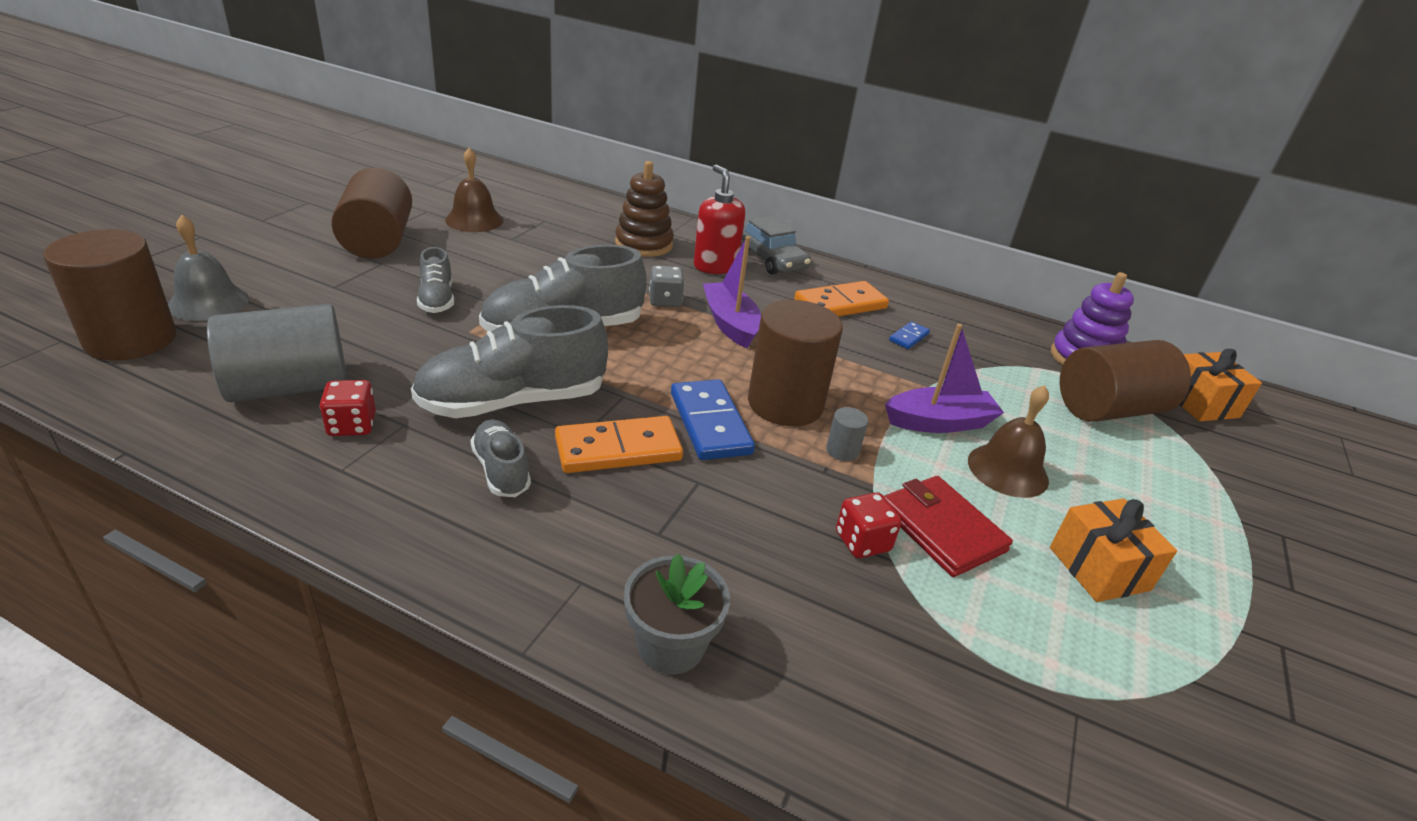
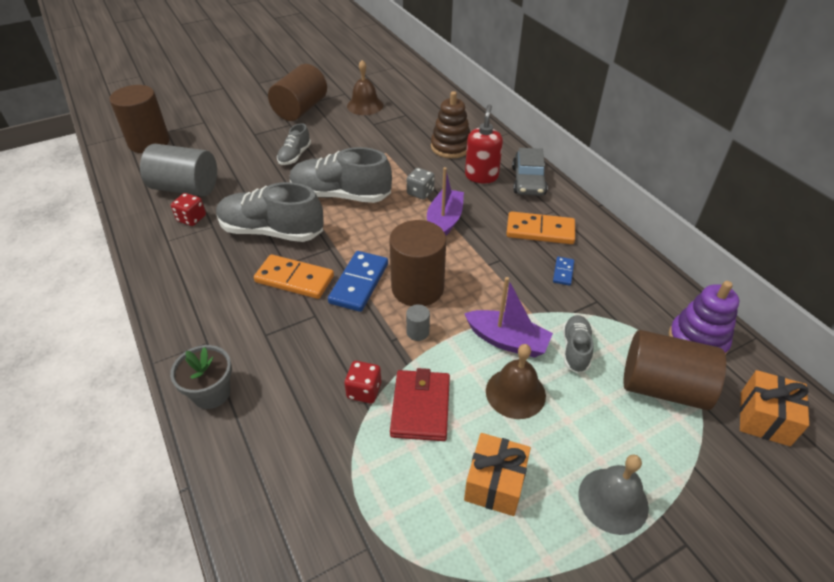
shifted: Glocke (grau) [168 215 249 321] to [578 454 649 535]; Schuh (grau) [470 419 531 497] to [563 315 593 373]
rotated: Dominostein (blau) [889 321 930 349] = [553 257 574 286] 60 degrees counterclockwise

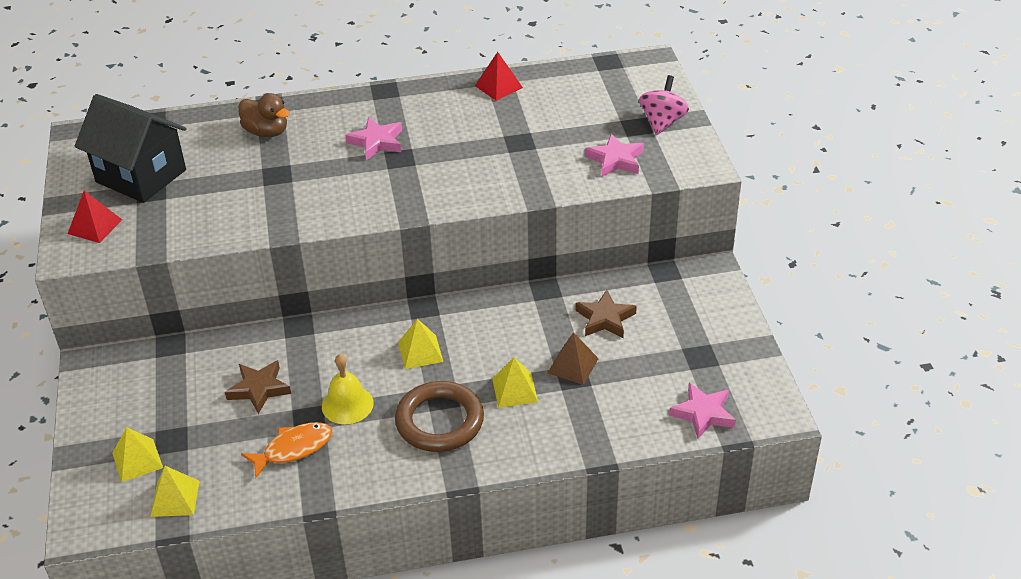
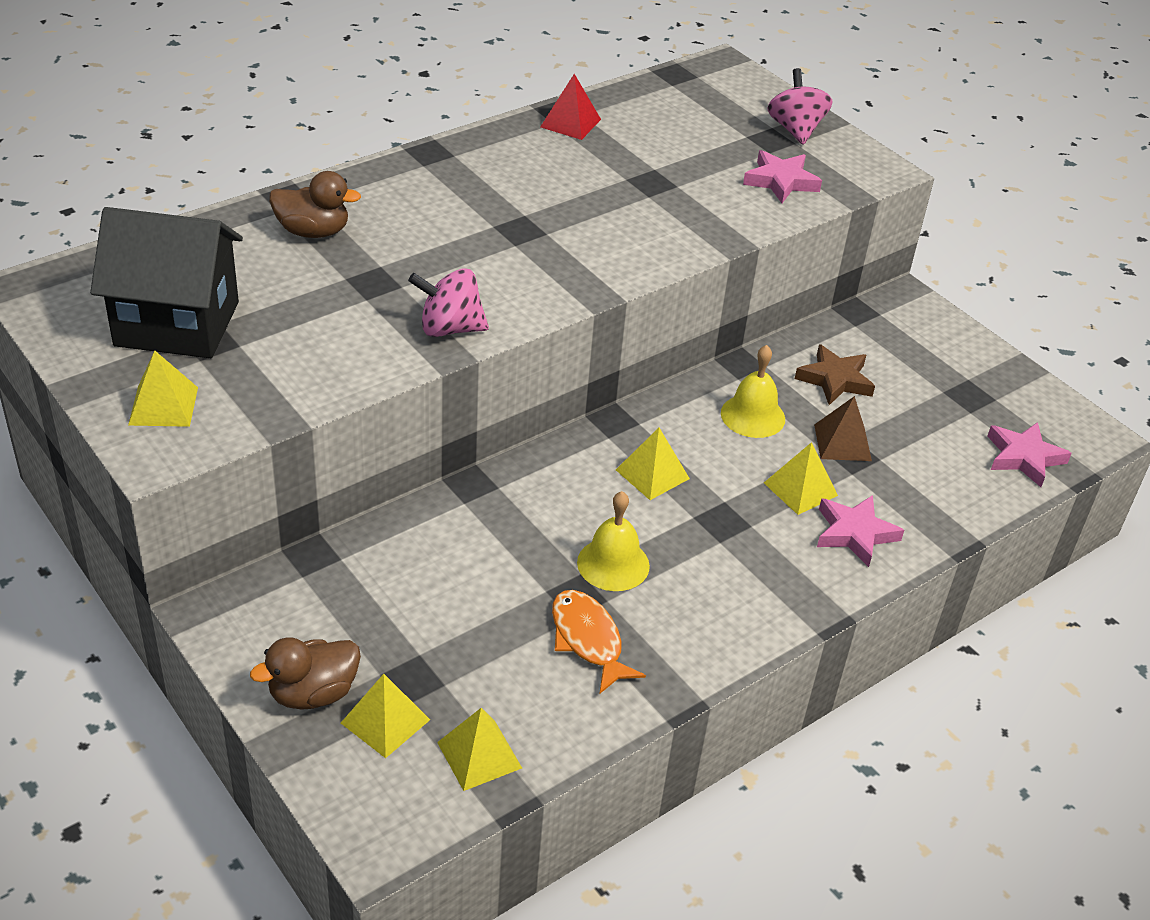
gone: Stern (braun) [225 360 291 414]; Ring (braun) [395 381 484 452]
new: Ente (braun) [250 637 361 710]; Kreisel (rosa) [408 268 489 337]; Glocke (gelb) [721 345 785 438]
shifted: Stern (rosa) [346 117 402 160] to [817 495 904 567]
repainted: Pyramide (rot) [68 191 122 243] to Pyramide (gelb) [128 351 198 427]
rotated: Fisch (orange) [241 422 332 479] = [552 590 646 694] 60 degrees counterclockwise

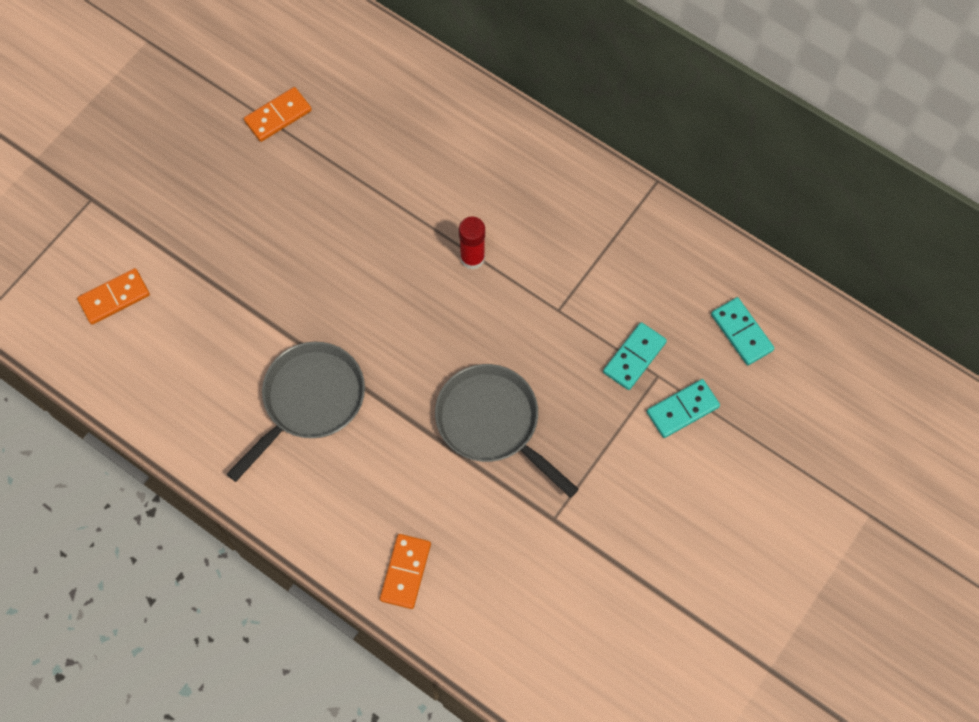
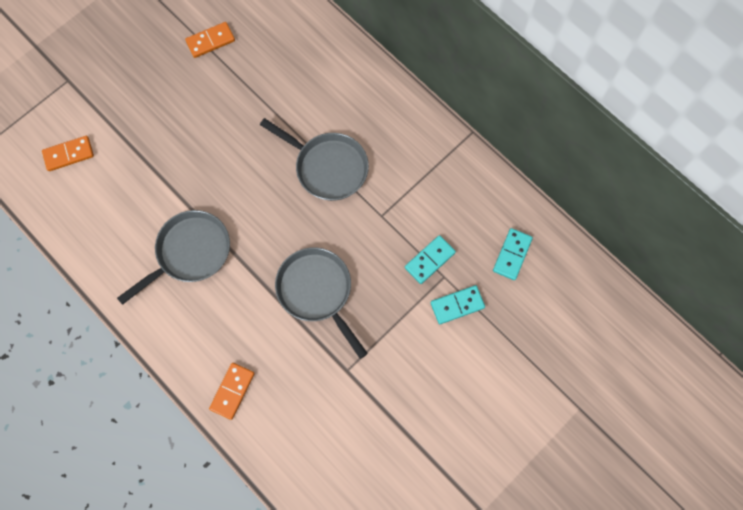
swapped: Klebestift (rot) [459 217 485 270] to Pfanne (grau) [260 118 369 201]
rotated: Dominostein (türkis) [711 297 775 365] = [493 228 533 280] 45 degrees clockwise

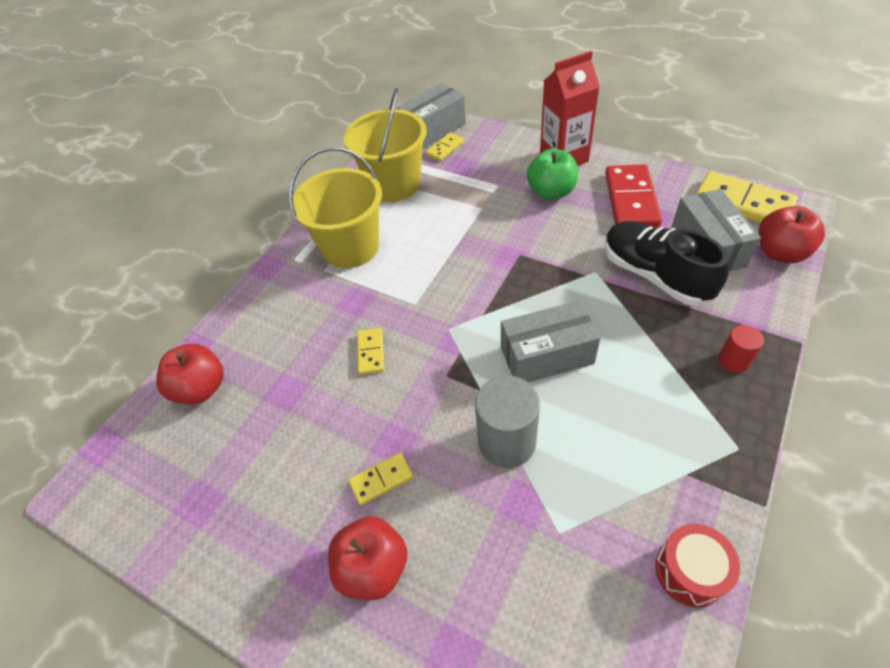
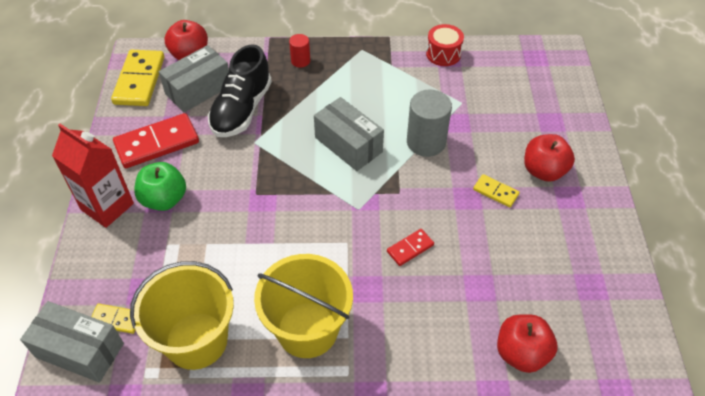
repainted: Dominostein (gelb) [357 328 384 375] to Dominostein (rot) [387 229 434 266]

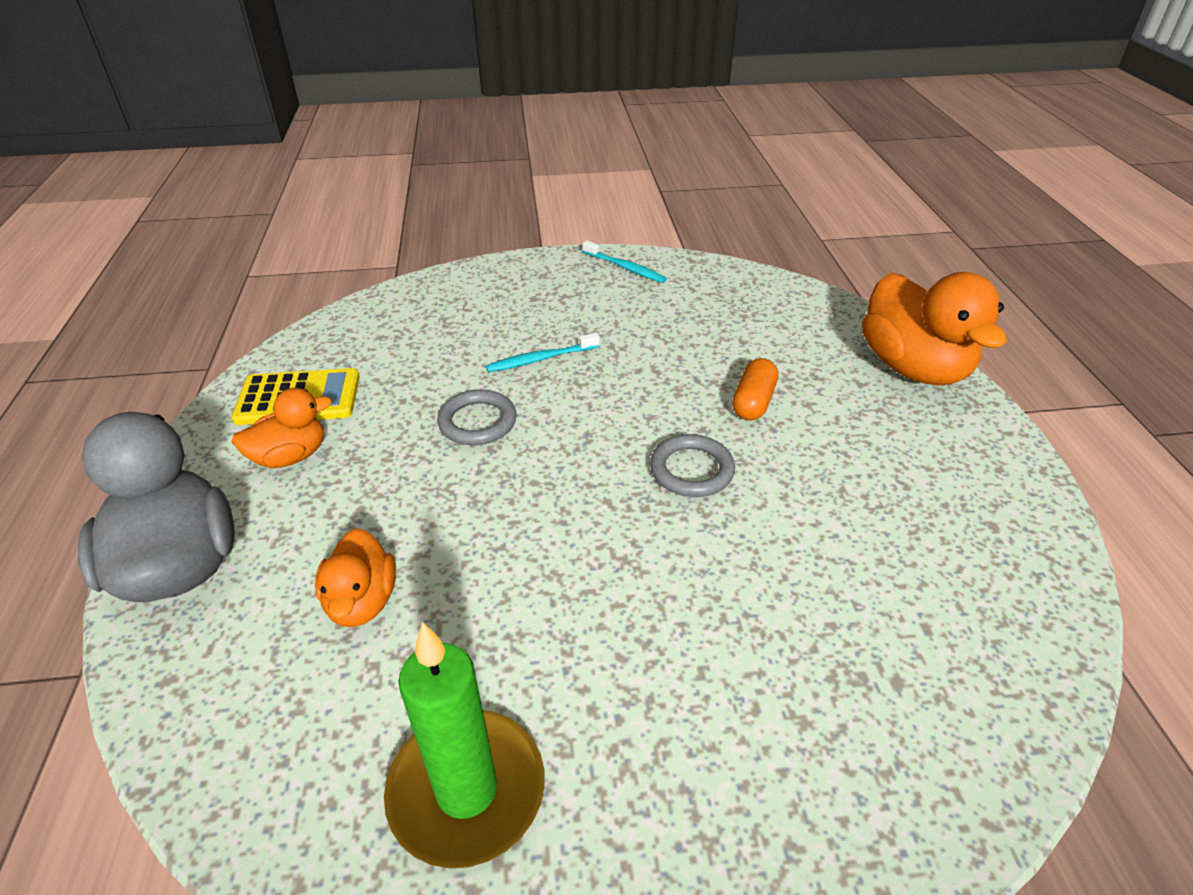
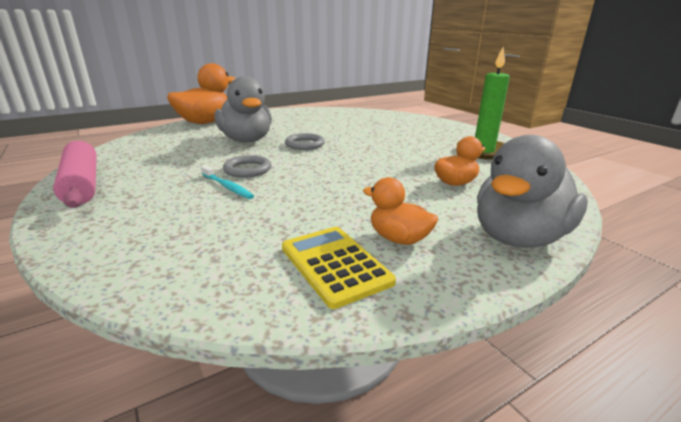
shifted: Ring (grau) [437 390 517 445] to [223 155 271 178]
swapped: Zahnbürste (türkis) [583 241 667 283] to Nudelholz (rosa) [53 141 97 208]; Kapsel (orange) [732 358 778 421] to Ente (grau) [215 76 272 142]

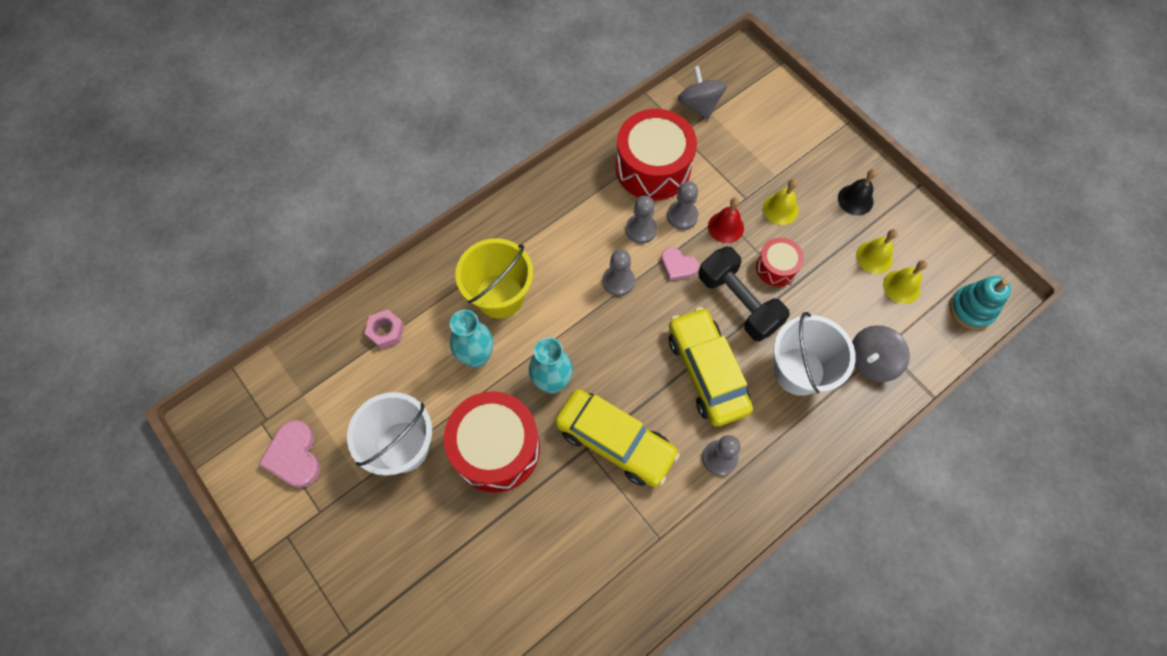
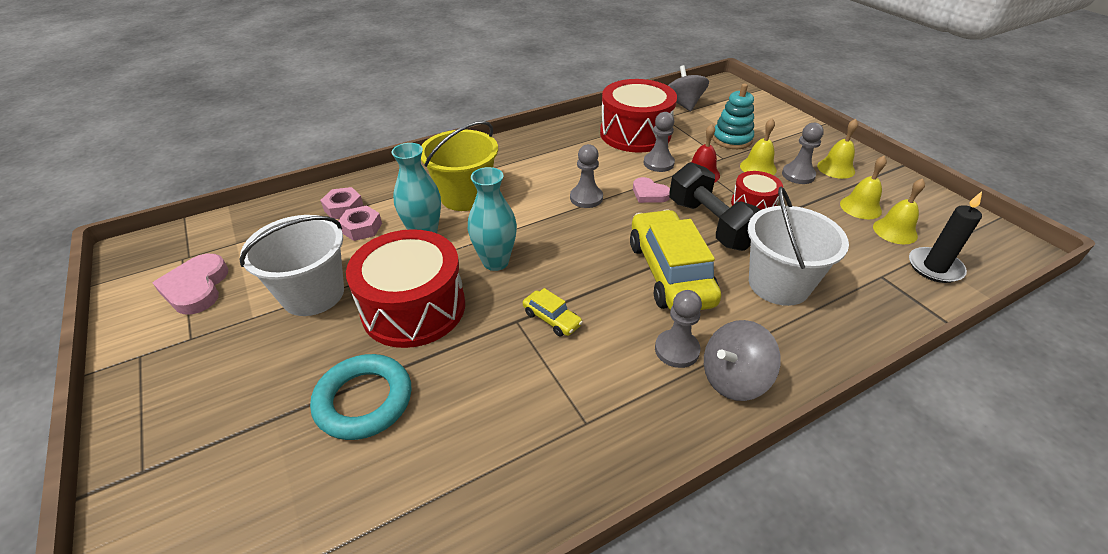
new: Ring (türkis) [310 354 412 440]; Sechskantmutter (rosa) [339 205 382 241]; Kerze (schwarz) [909 191 982 283]
shifted: Bauer (grau) [626 196 657 244] to [782 123 824 184]; Kreisel (grau) [852 325 910 382] to [704 320 781 401]; Stapelspielzeug (türkis) [950 276 1011 330] to [712 84 754 149]
repainted: Glocke (schwarz) [838 169 877 215] to Glocke (gelb) [817 119 858 179]
scaled: Auto (gelb) [555 389 680 487] = [523 288 583 337] x0.44

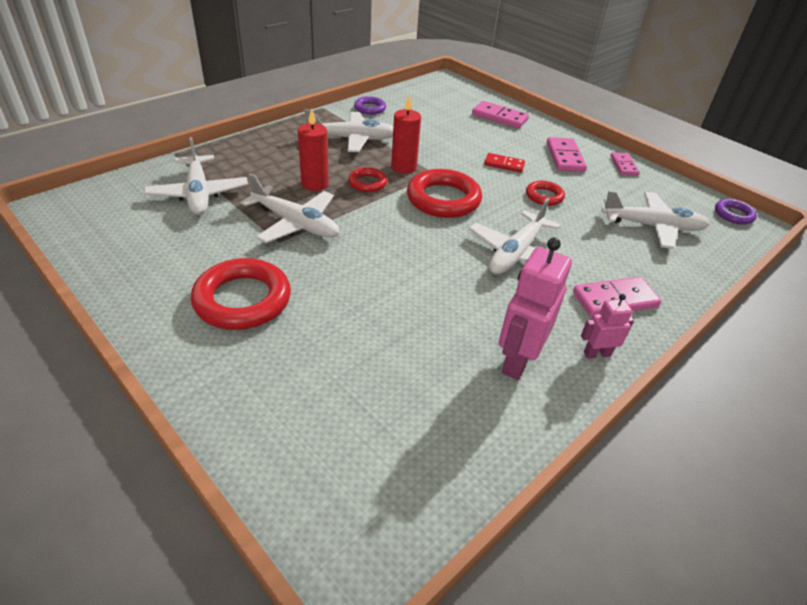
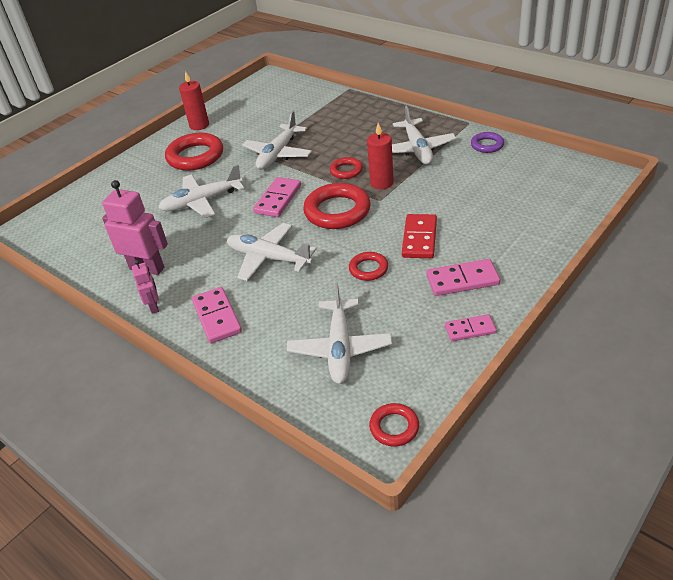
shifted: Flugzeug (weiß) [144 137 248 215] to [158 164 244 218]; Kerze (rot) [298 108 329 191] to [179 71 209 130]; Dominostein (rosa) [472 101 529 128] to [253 177 301 217]
repainted: Ring (lila) [715 199 757 225] to Ring (rot) [369 403 419 446]
scaled: Dominostein (rot) [484 153 525 173] = [402 214 437 258] x1.54

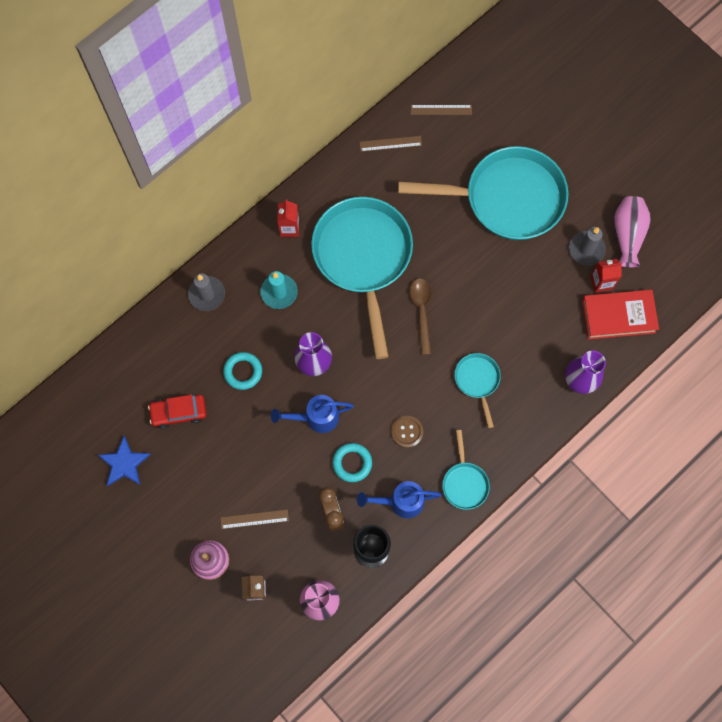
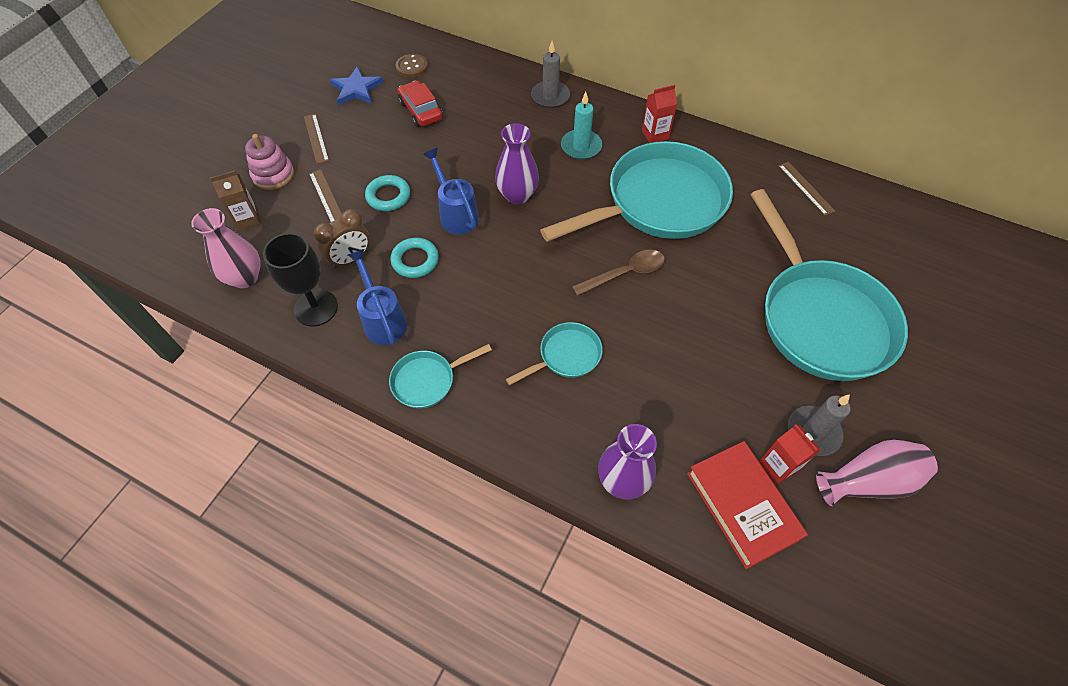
shifted: Ring (türkis) [223 352 262 390] to [365 175 410 211]; Knopf (braun) [391 416 423 448] to [396 54 428 78]; Lineal (braun) [411 105 472 115] to [304 114 329 164]

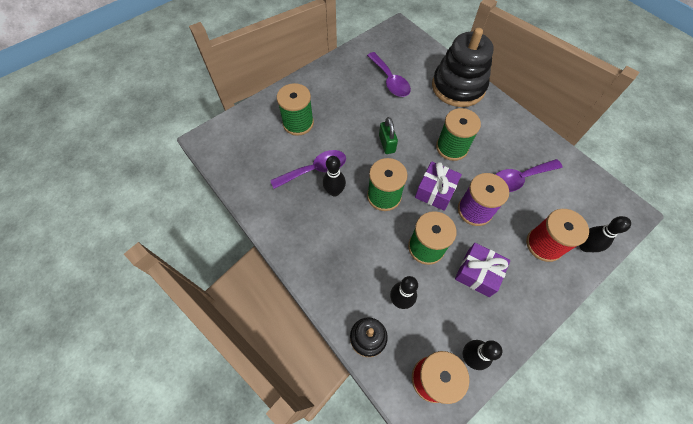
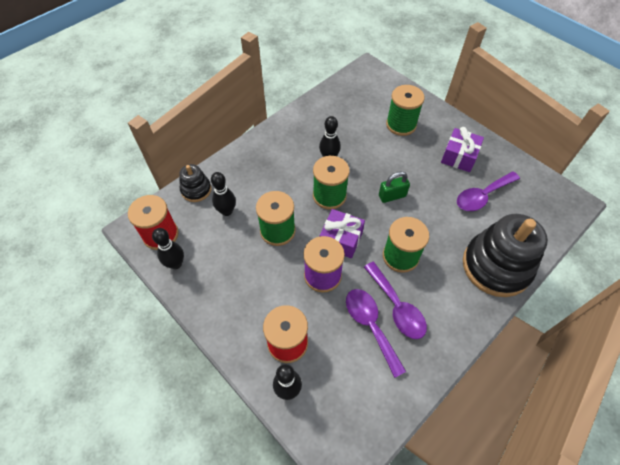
shifted: Löffel (lila) [270 150 346 189] to [364 262 427 339]; Geschenk (lila) [455 243 510 297] to [441 127 484 172]

